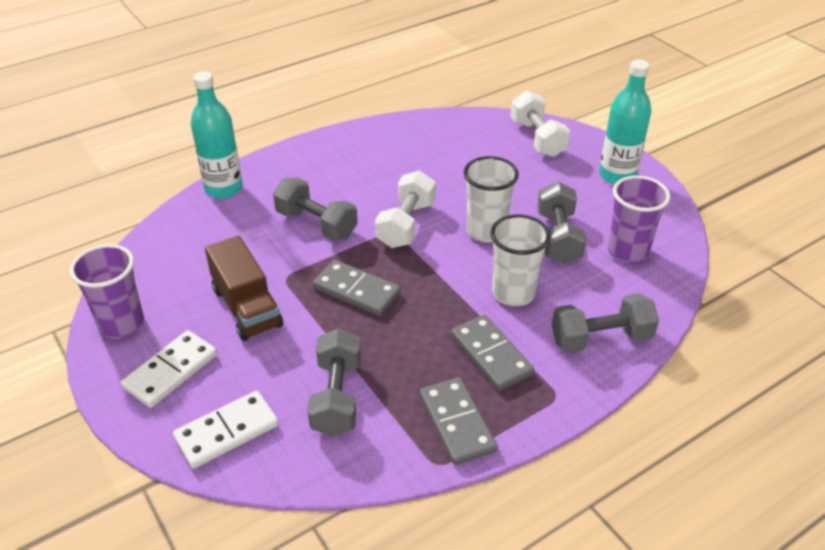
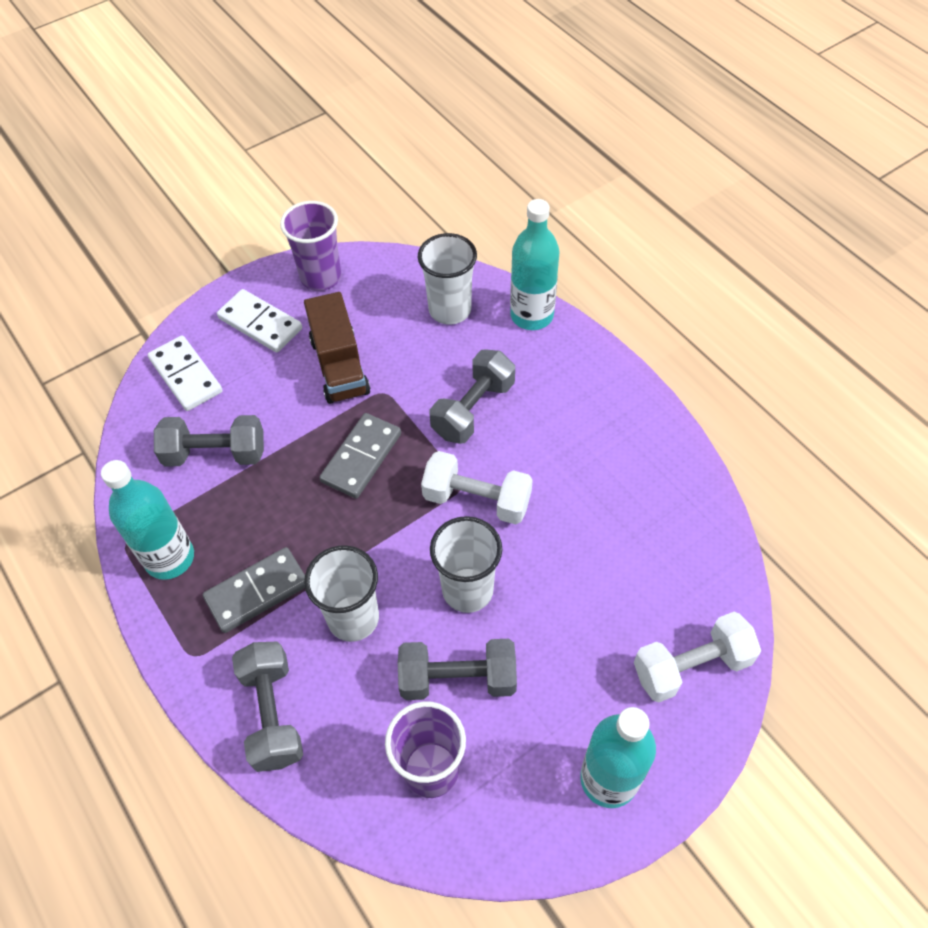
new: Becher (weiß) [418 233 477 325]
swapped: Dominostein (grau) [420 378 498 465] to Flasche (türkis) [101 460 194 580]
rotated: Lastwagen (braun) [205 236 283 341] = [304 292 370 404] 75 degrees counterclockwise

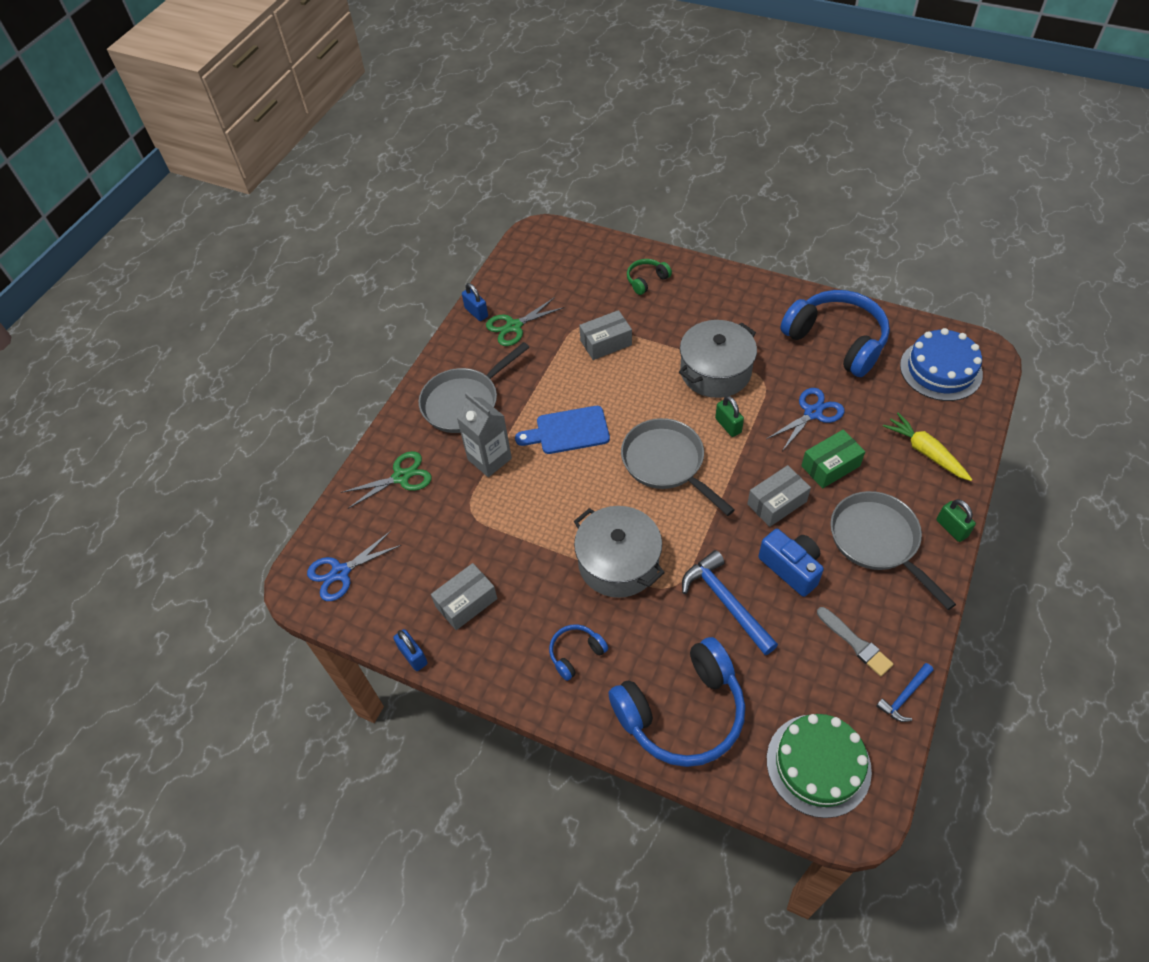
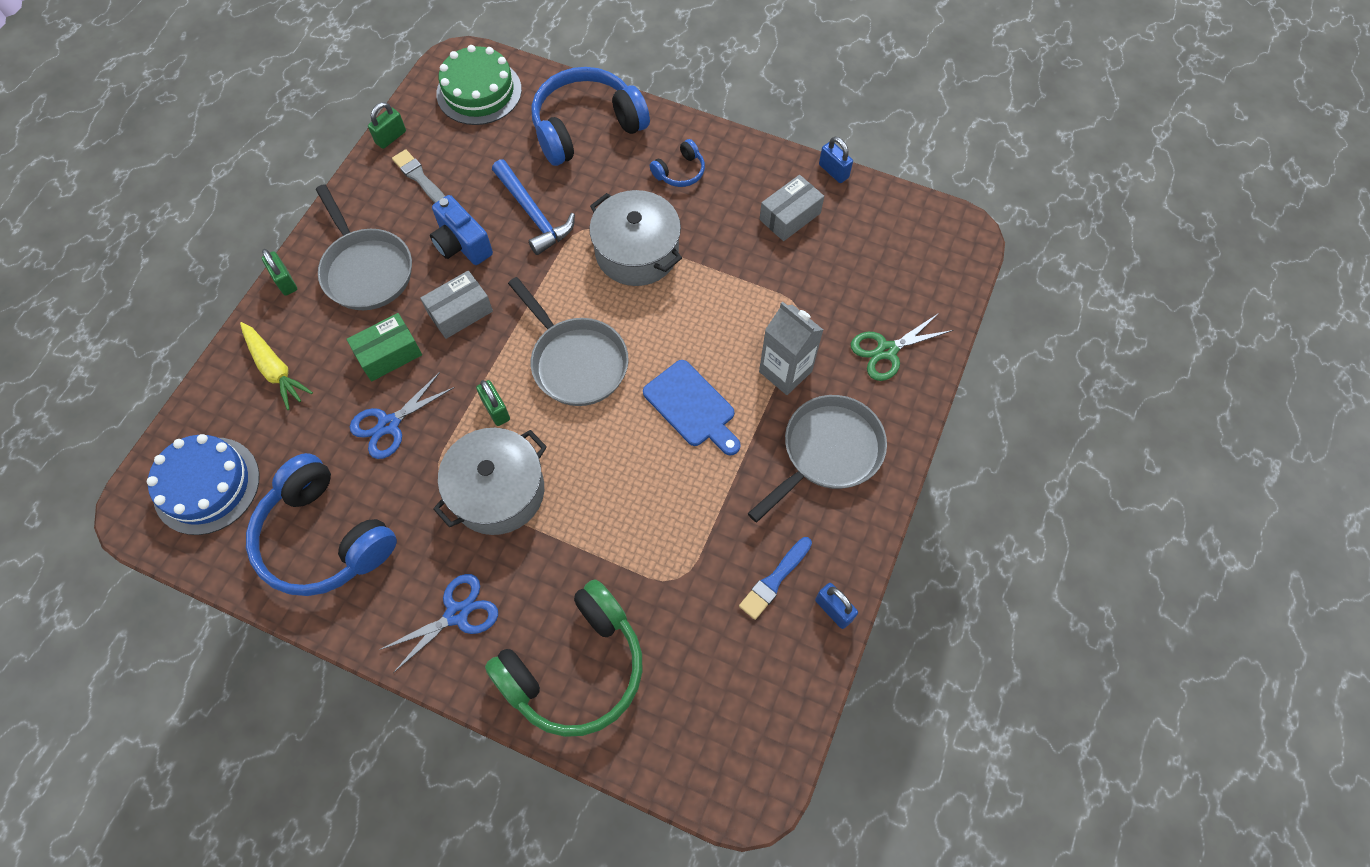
gone: Schachtel (grau) [579 310 632 360]
shifted: Schere (blau) [307 531 401 601] to [379 574 498 673]
swapped: Schere (grün) [486 297 564 346] to Pinsel (blau) [739 537 812 620]; Hammer (blau) [876 663 933 722] to Vorhängeschloss (grün) [368 102 406 149]
rotated: Schneidebrett (blau) [515 406 610 454] = [643 360 741 455] 60 degrees clockwise
scaled: Kopfhörer (grün) [627 259 672 295] = [485 579 643 737] x2.19

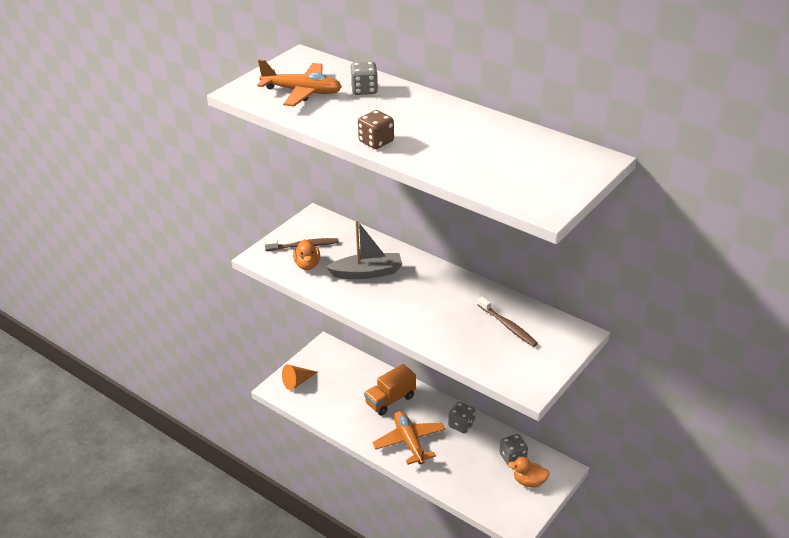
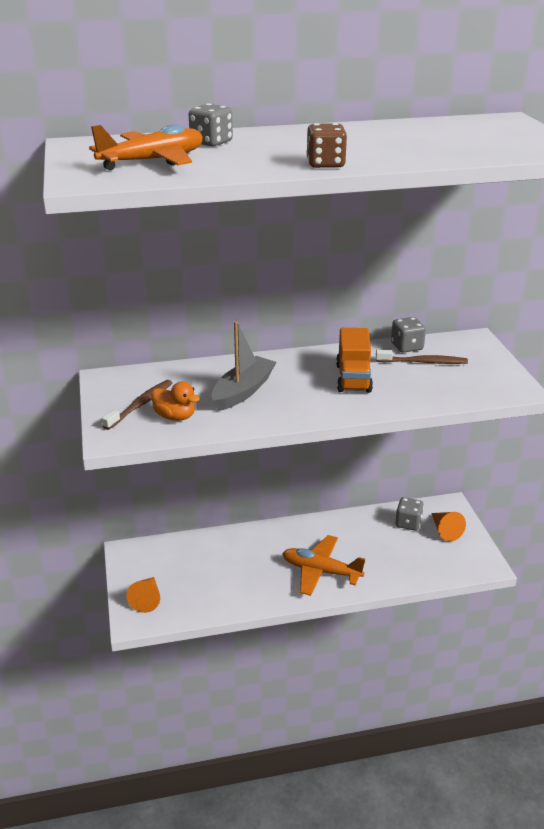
shifted: Lastwagen (orange) [364 364 416 415] to [336 328 373 393]; Spielwürfel (grau) [448 402 475 433] to [391 317 426 353]
swapped: Ente (orange) [508 457 550 488] to Kegel (orange) [431 512 466 541]

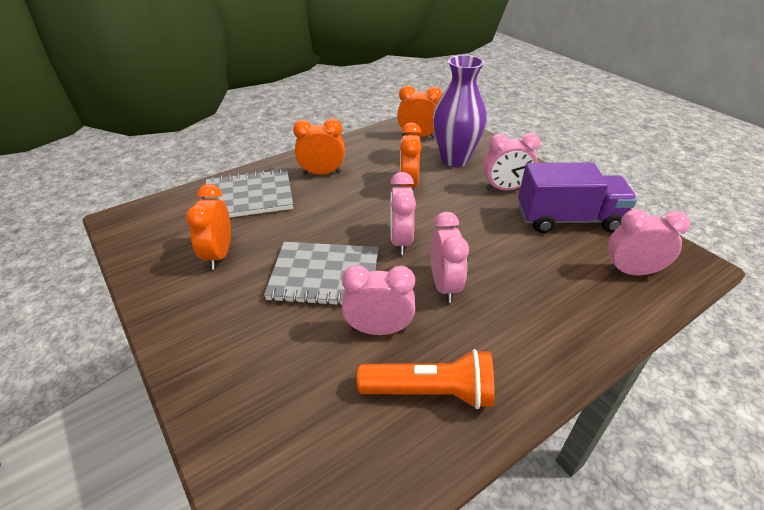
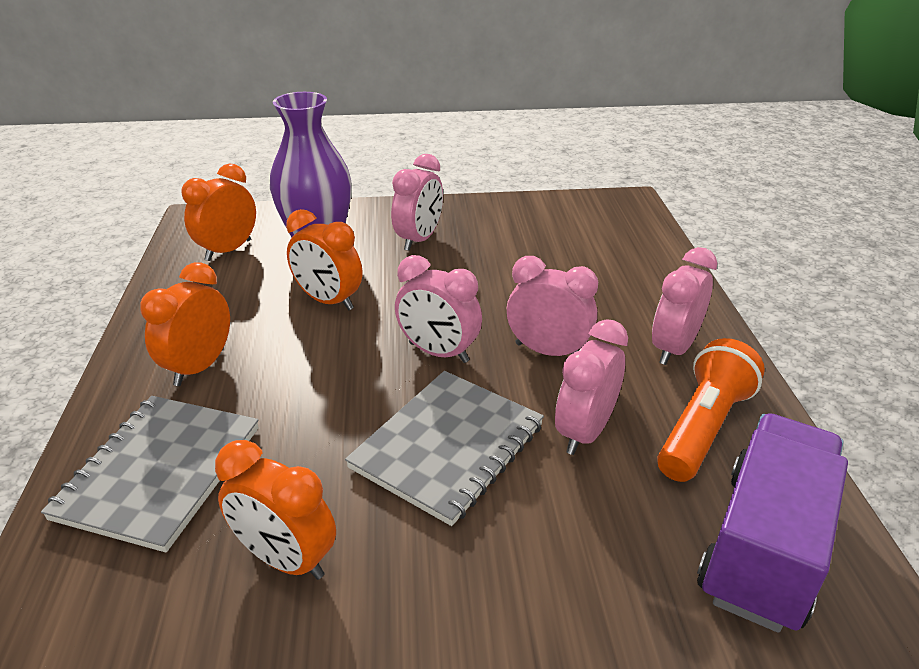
shifted: Lastwagen (lila) [518 162 637 233] to [697 413 848 633]; Wecker (rosa) [607 209 690 275] to [652 247 717 365]

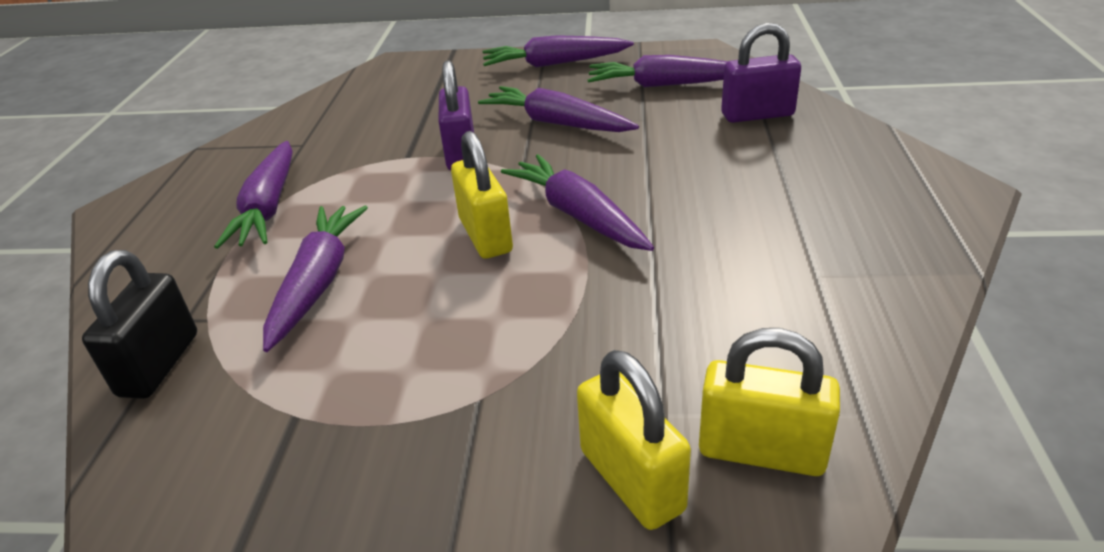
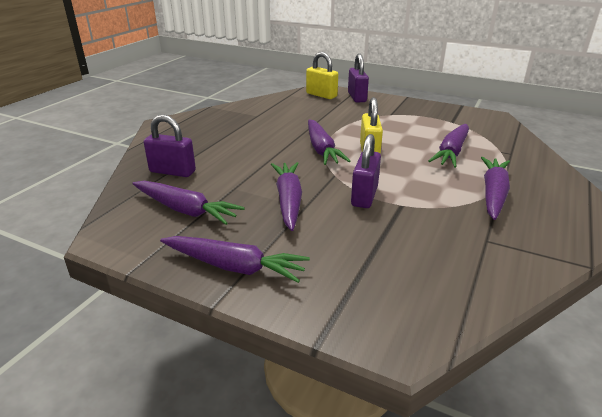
gone: Vorhängeschloss (schwarz) [82 250 197 399]
repainted: Vorhängeschloss (gelb) [577 350 691 530] to Vorhängeschloss (lila) [348 54 369 103]
rotated: Karotte (lila) [478 86 639 132] = [271 162 302 231] 150 degrees counterclockwise

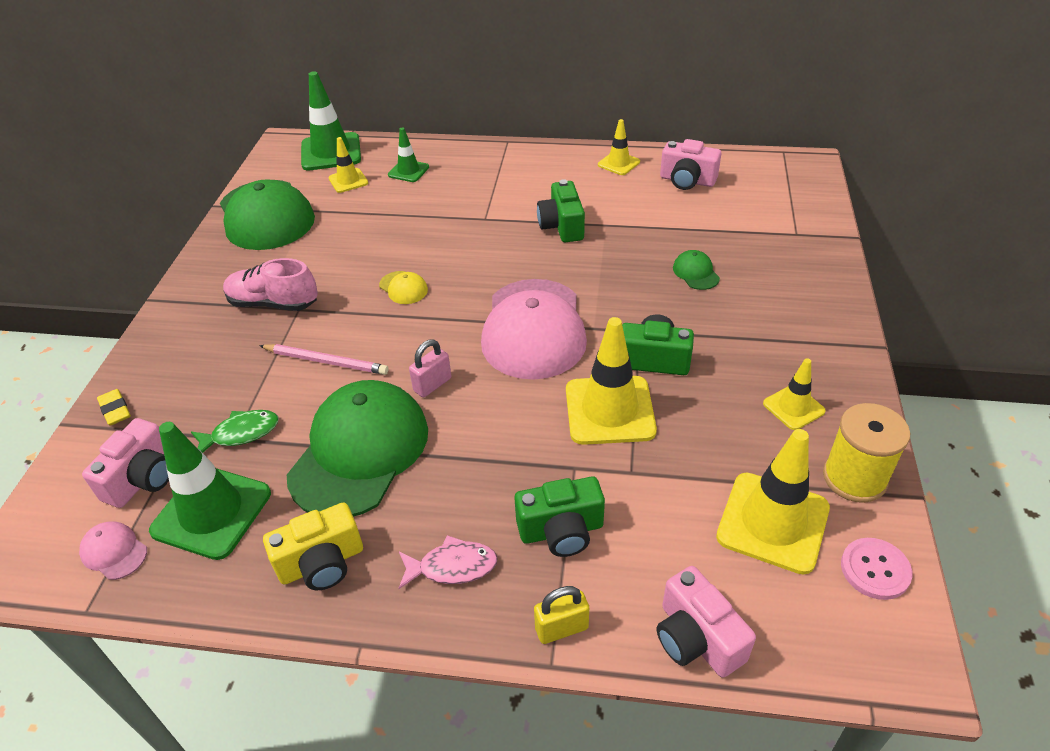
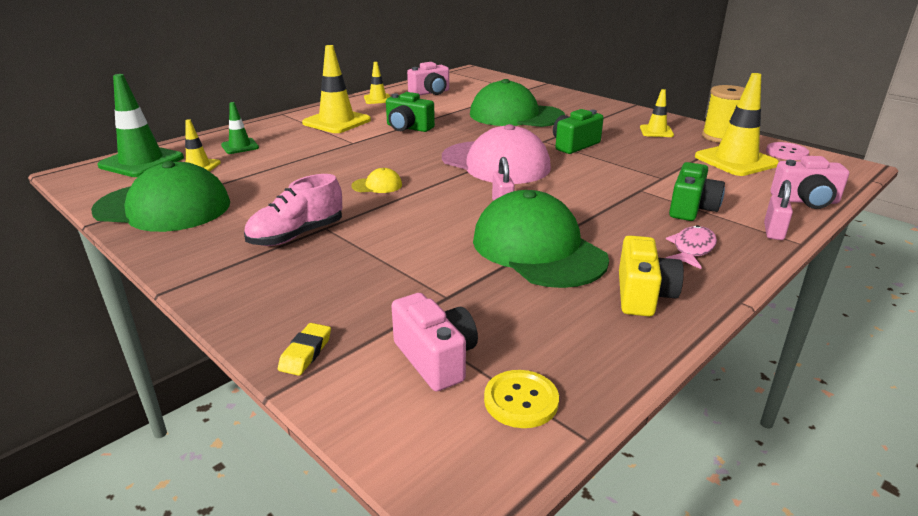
gone: Leitkegel (grün) [149 422 271 560]; Fisch (grün) [191 410 279 453]; Bleistift (rosa) [259 344 389 375]
shifted: Leitkegel (gelb) [566 317 657 445] to [302 45 371 133]
swapped: Kappe (rosa) [79 521 147 580] to Knopf (gelb) [484 370 559 428]
repainted: Vorhängeschloss (gelb) [534 586 589 644] to Vorhängeschloss (rosa) [764 180 793 240]
rotated: Radiergummi (gelb) [97 389 131 426] = [278 323 331 376] 75 degrees counterclockwise
scaled: Kappe (grün) [673 250 720 290] = [470 79 565 127] x2.47

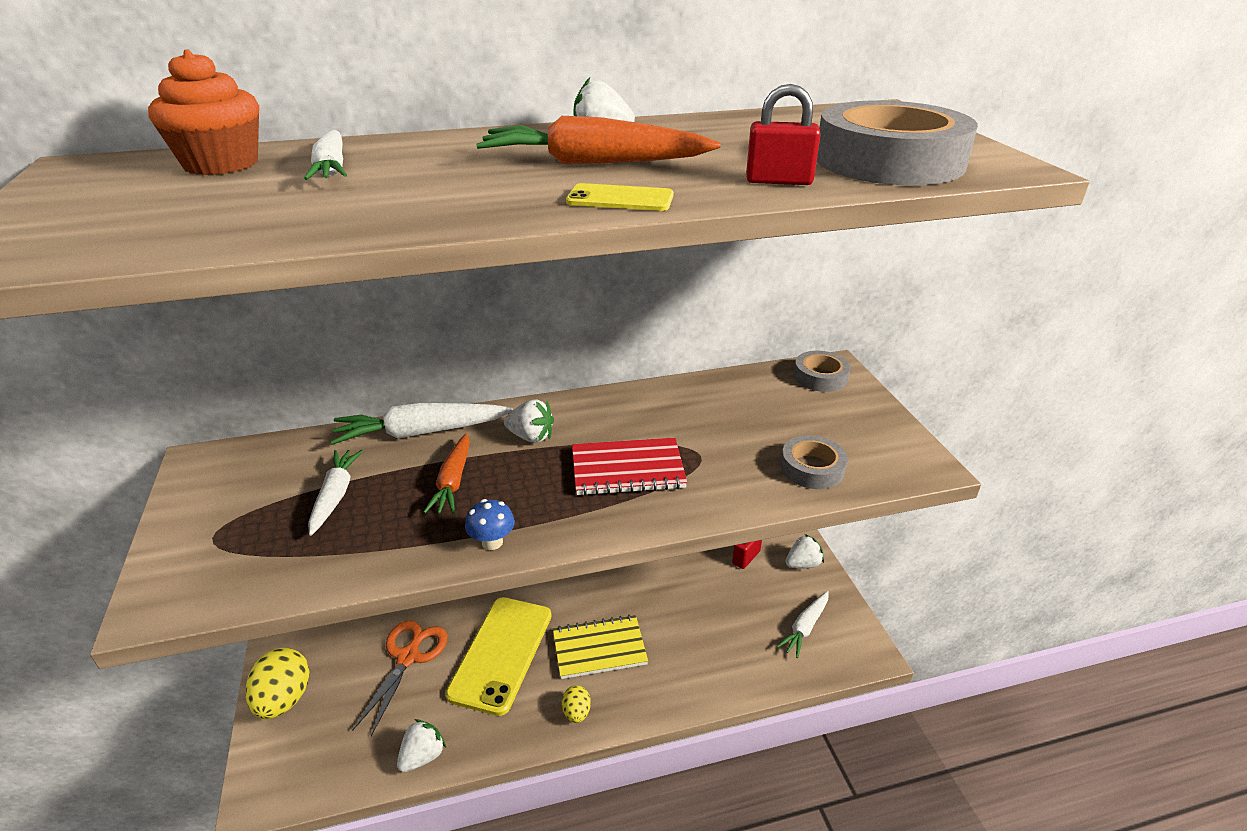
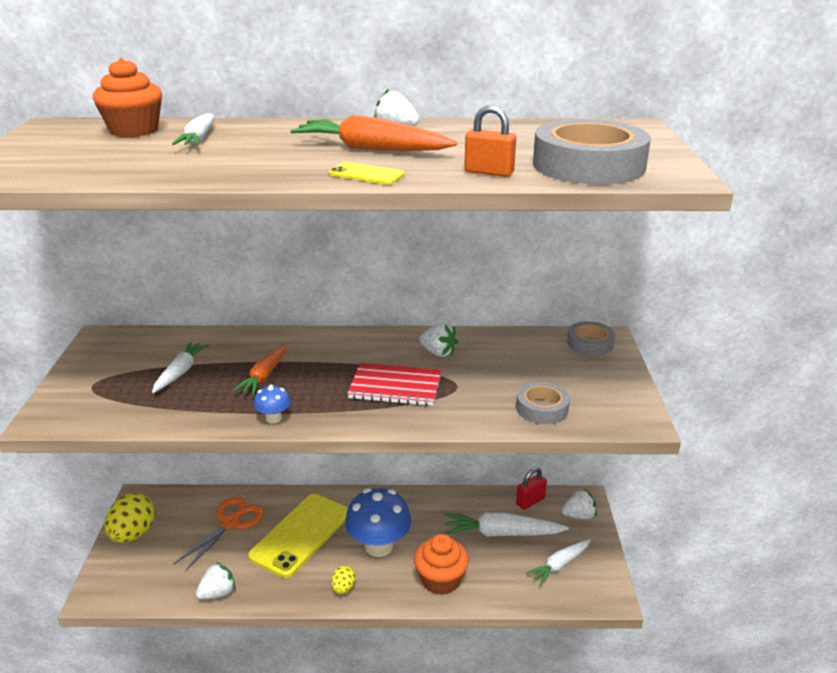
new: Muffin (orange) [414 534 469 595]
shifted: Karotte (weiß) [330 403 513 445] to [444 512 569 537]; Erdbeere (weiß) [504 399 554 443] to [419 323 458 357]
swapped: Notizbuch (gelb) [553 615 648 679] to Pilz (blau) [345 488 411 557]
repainted: Vorhängeschloss (rot) [746 84 821 185] to Vorhängeschloss (orange) [464 105 516 177]

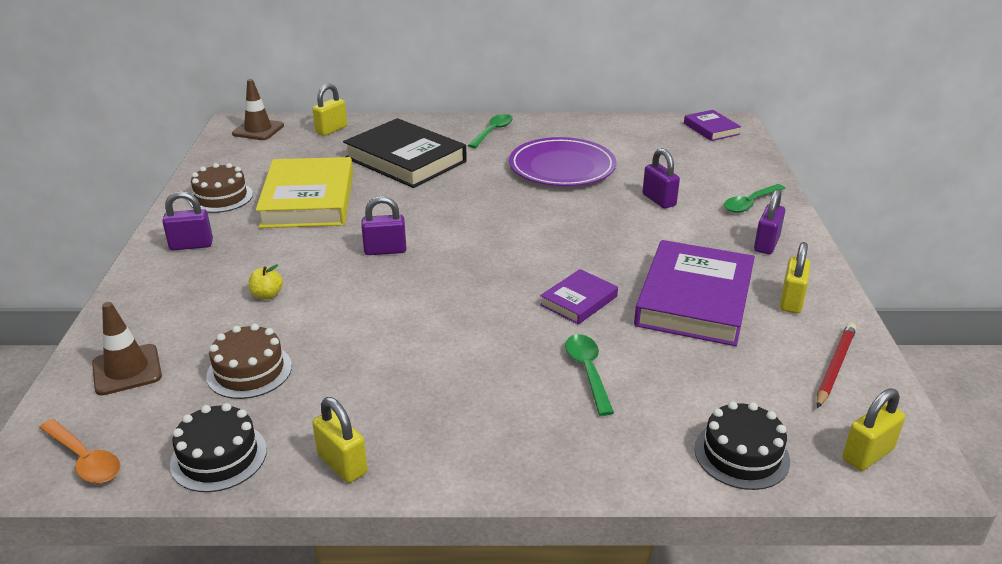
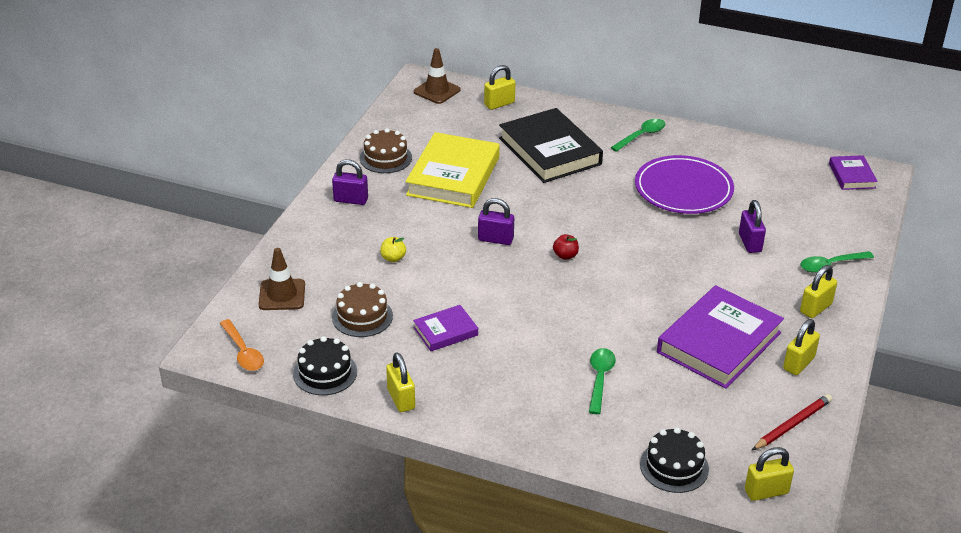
new: Apfel (rot) [553 234 579 260]
shifted: Buch (lila) [540 269 618 325] to [413 305 478 351]
repainted: Vorhängeschloss (lila) [754 189 785 254] to Vorhängeschloss (gelb) [800 265 837 318]

